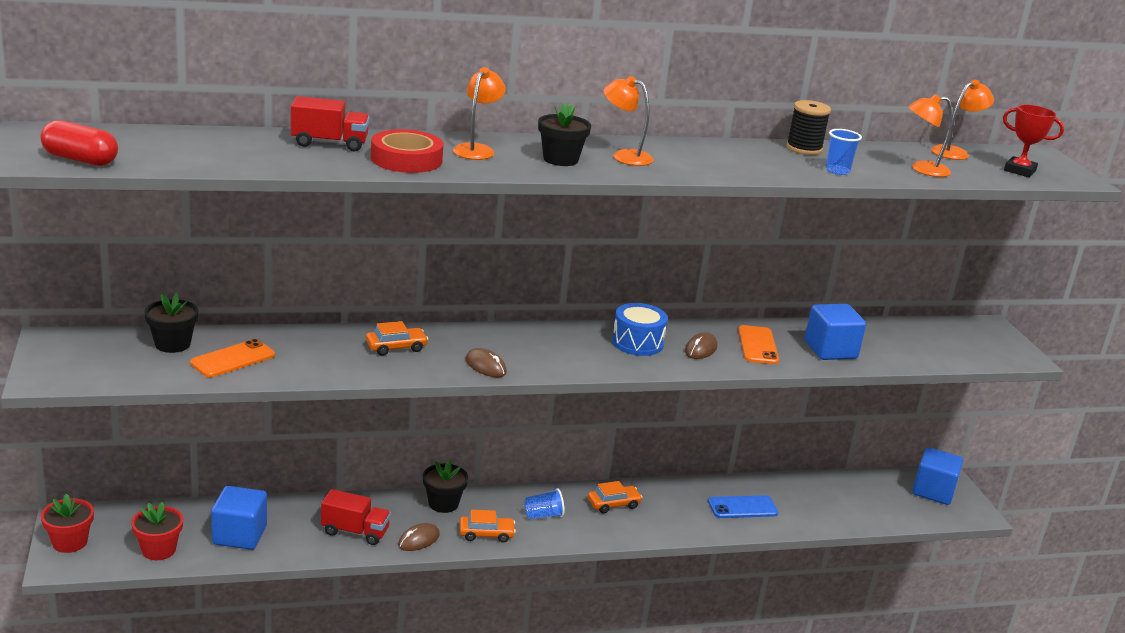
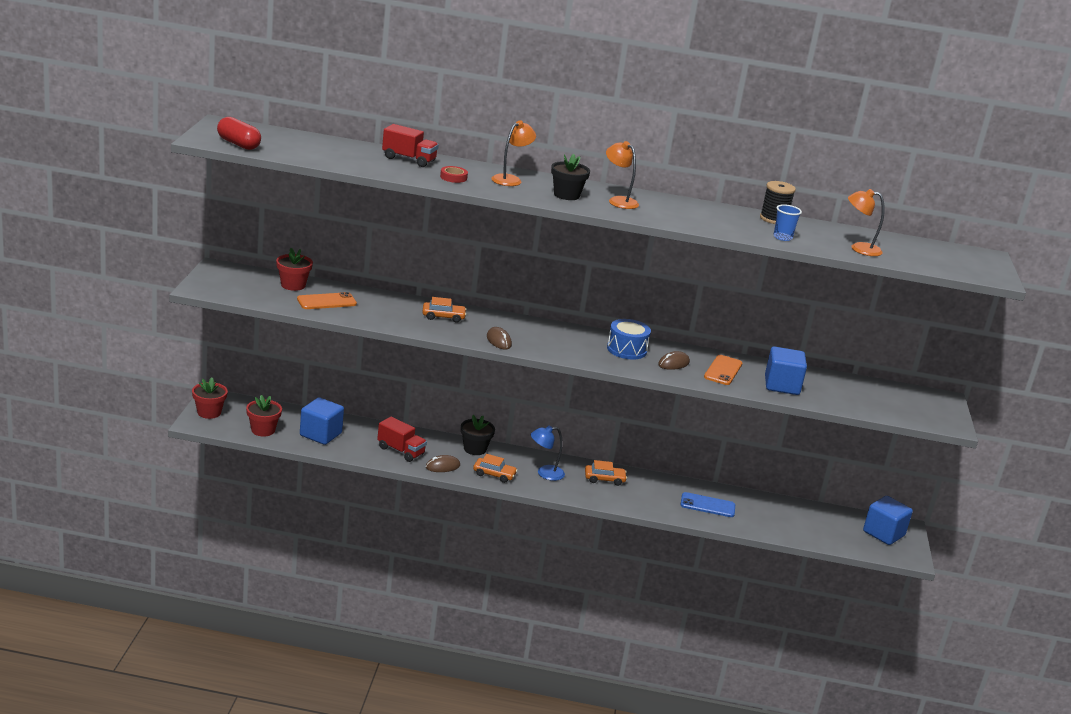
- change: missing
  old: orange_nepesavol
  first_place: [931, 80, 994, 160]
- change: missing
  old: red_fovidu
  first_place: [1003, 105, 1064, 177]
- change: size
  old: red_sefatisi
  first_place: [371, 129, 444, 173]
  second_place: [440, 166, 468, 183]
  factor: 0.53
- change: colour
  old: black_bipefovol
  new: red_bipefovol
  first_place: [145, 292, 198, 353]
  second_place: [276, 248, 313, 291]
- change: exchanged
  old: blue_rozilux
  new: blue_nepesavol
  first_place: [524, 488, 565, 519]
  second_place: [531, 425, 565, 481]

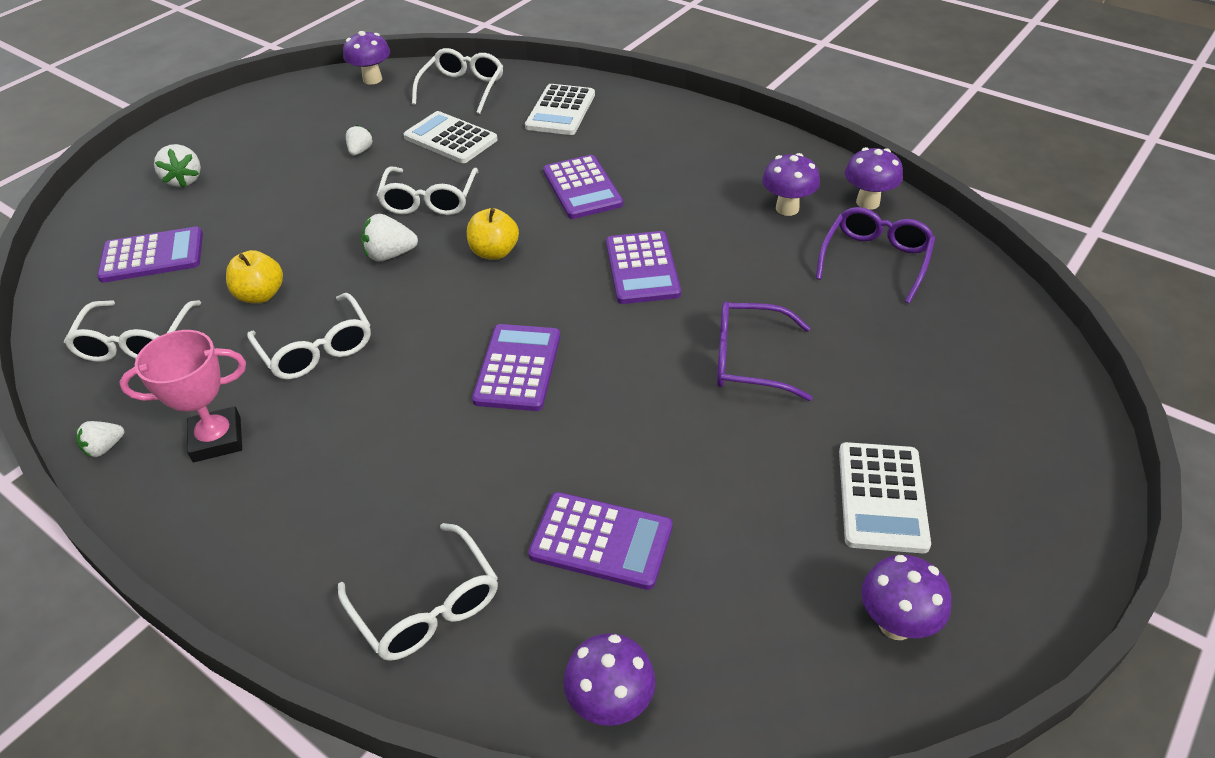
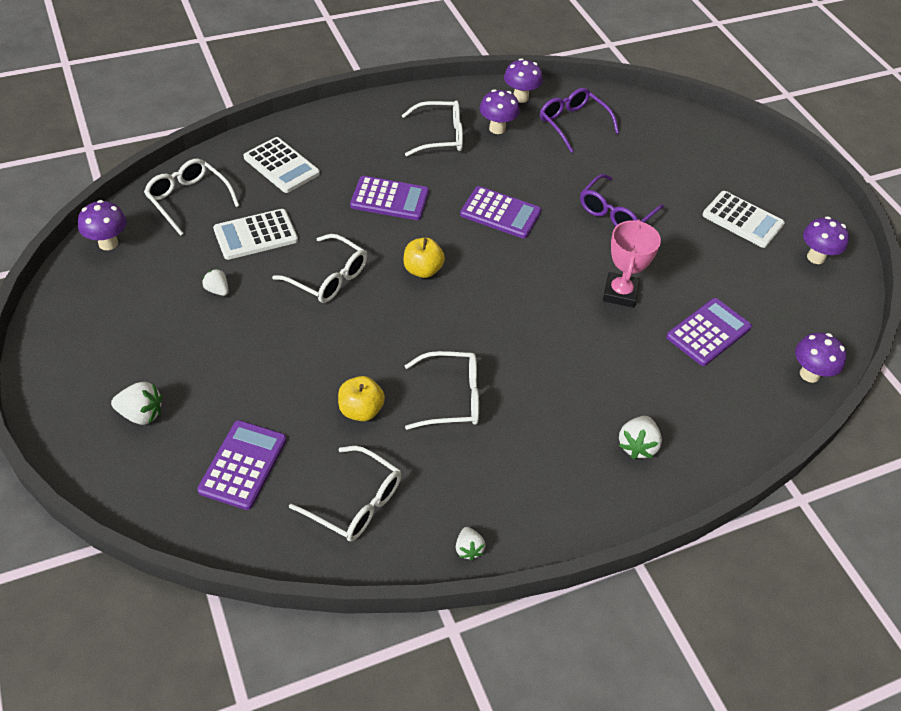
- change: relocated
  old: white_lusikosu
  first_place: [361, 214, 418, 261]
  second_place: [619, 416, 662, 459]
- change: missing
  old: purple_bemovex
  first_place: [472, 324, 560, 411]
- change: relocated
  old: pink_fovidu
  first_place: [119, 330, 246, 462]
  second_place: [603, 219, 661, 308]
- change: relocated
  old: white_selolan
  first_place: [338, 523, 498, 661]
  second_place: [402, 100, 463, 156]

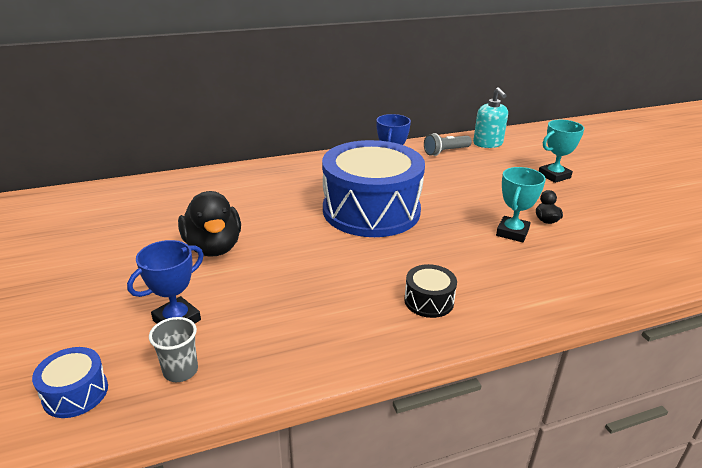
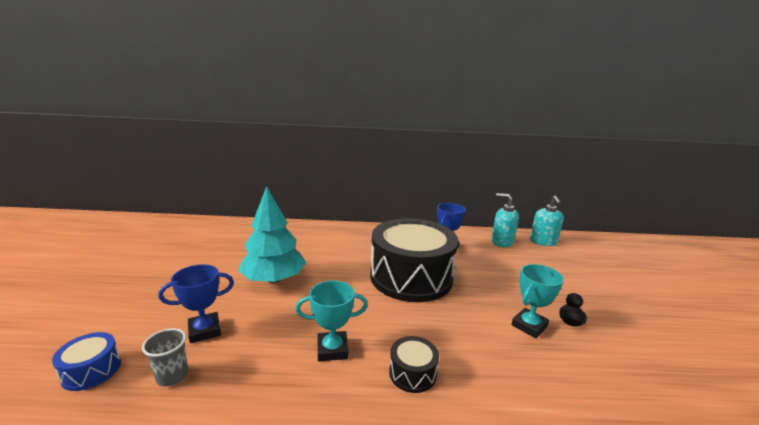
- change: relocated
  old: turquoise_fovidu
  first_place: [539, 120, 584, 183]
  second_place: [296, 280, 368, 361]
- change: exchanged
  old: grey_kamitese
  new: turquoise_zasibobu
  first_place: [424, 133, 472, 156]
  second_place: [491, 193, 519, 247]
- change: colour
  old: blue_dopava
  new: black_dopava
  first_place: [322, 140, 425, 237]
  second_place: [370, 218, 458, 302]
- change: exchanged
  old: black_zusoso
  new: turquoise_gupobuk
  first_place: [178, 191, 241, 257]
  second_place: [238, 186, 306, 283]

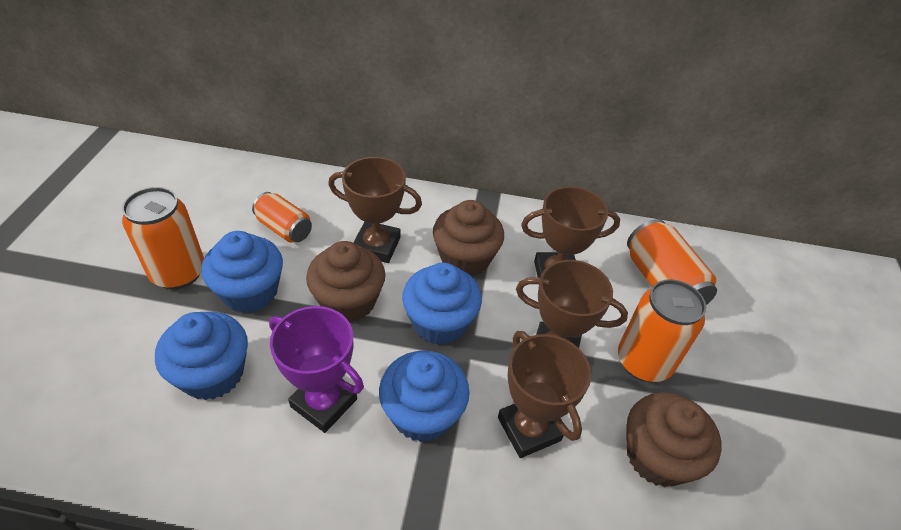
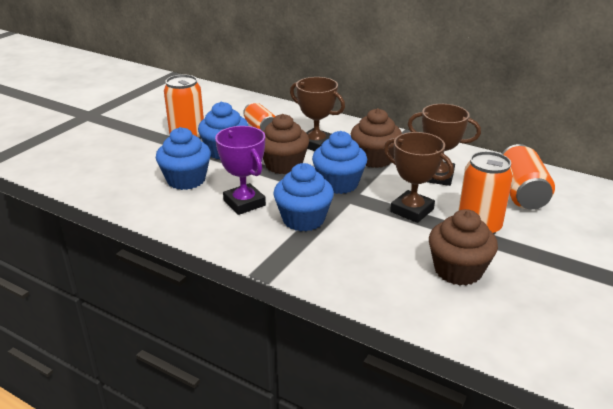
- change: missing
  old: brown_fovidu
  first_place: [498, 331, 591, 458]

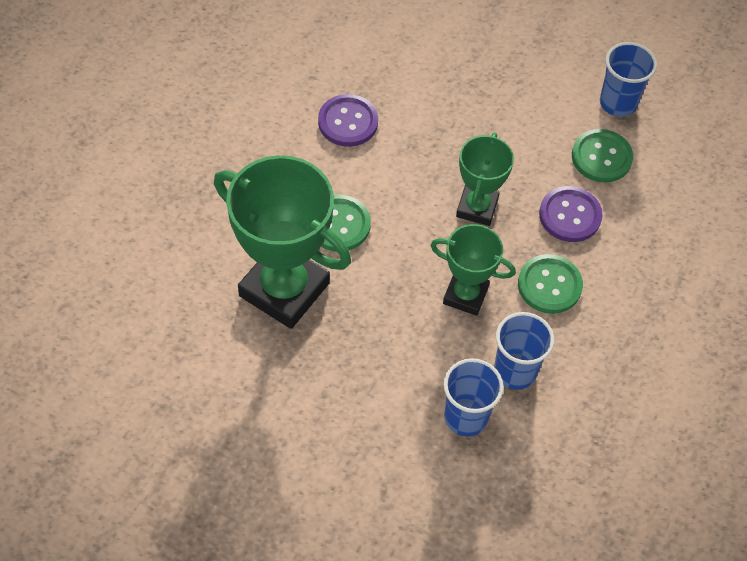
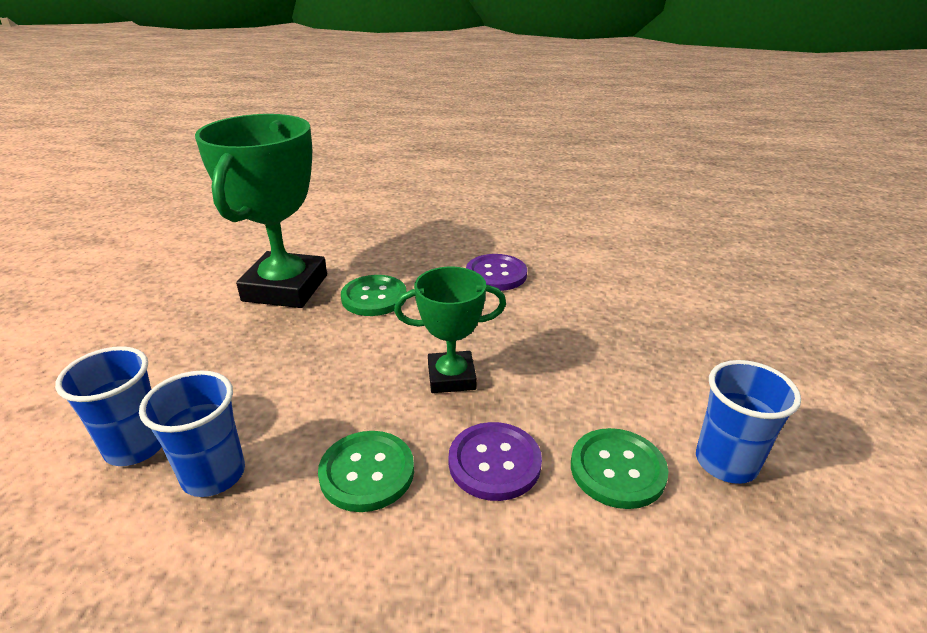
- change: missing
  old: green_fovidu
  first_place: [430, 224, 516, 316]

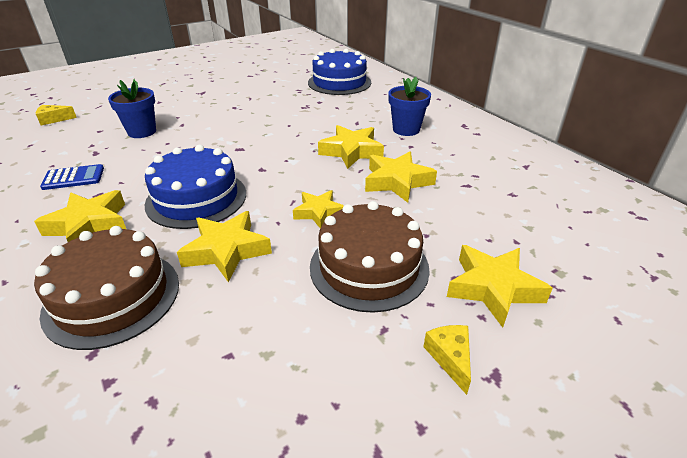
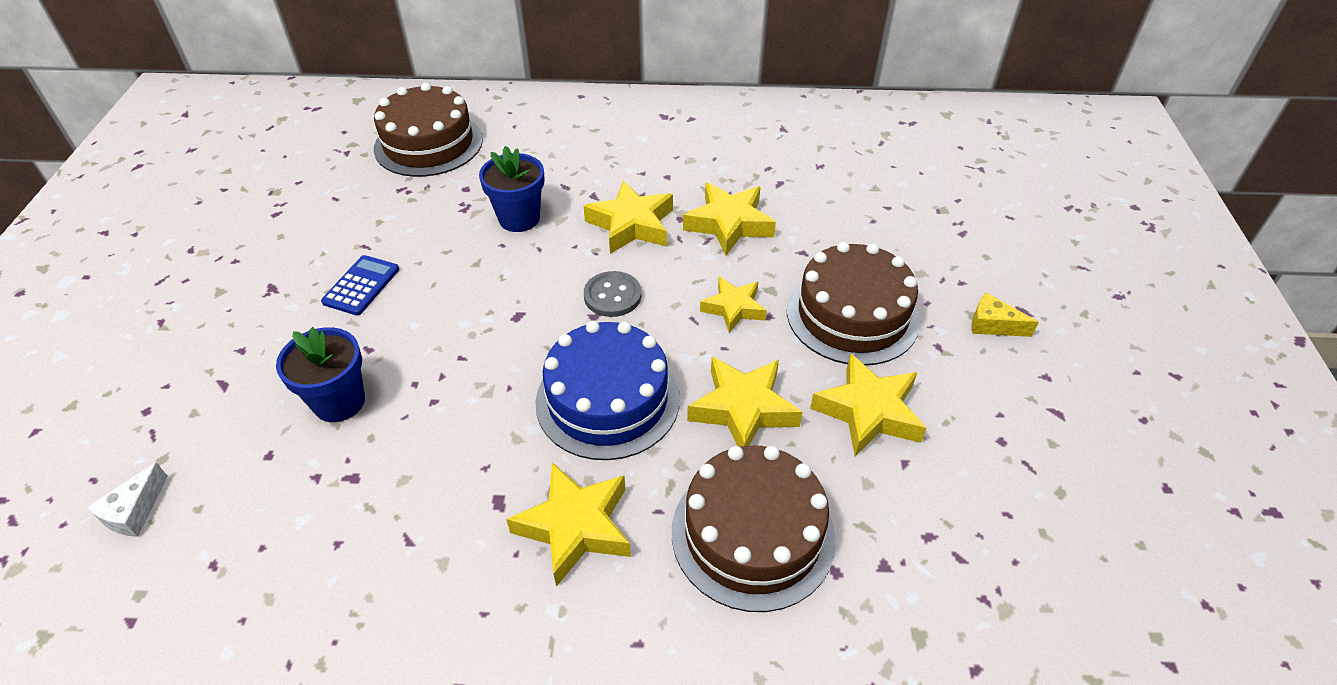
- change: colour
  old: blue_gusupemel
  new: brown_gusupemel
  first_place: [308, 49, 371, 95]
  second_place: [374, 83, 483, 177]
- change: relocated
  old: blue_bipefovol
  first_place: [388, 77, 431, 136]
  second_place: [479, 146, 544, 232]
- change: colour
  old: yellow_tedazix
  new: white_tedazix
  first_place: [36, 105, 77, 126]
  second_place: [87, 462, 168, 537]
- change: relocated
  old: blue_bemovex
  first_place: [40, 164, 104, 190]
  second_place: [321, 255, 399, 316]
- change: relocated
  old: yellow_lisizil
  first_place: [447, 245, 553, 328]
  second_place: [810, 353, 926, 456]
- change: appeared
  new: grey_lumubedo
  second_place: [584, 271, 641, 317]

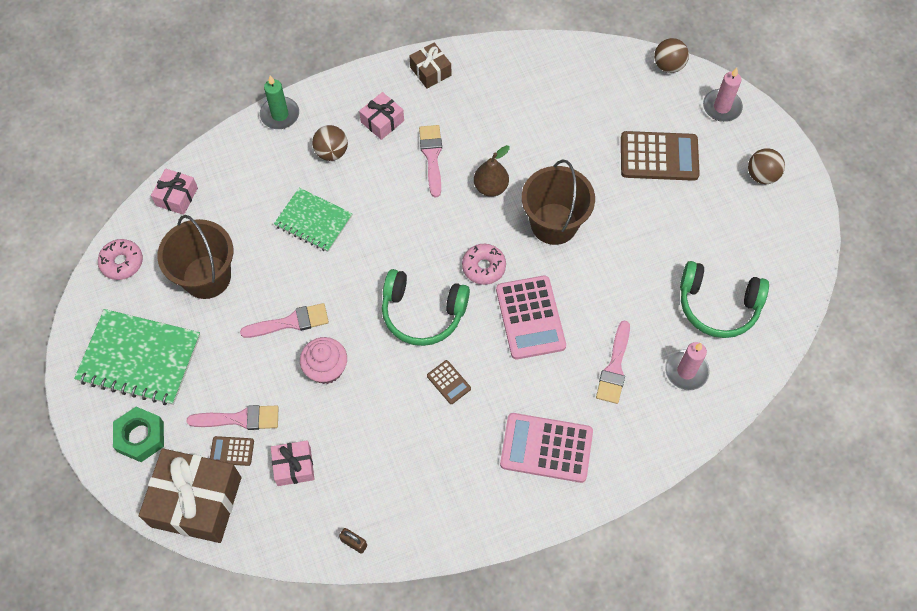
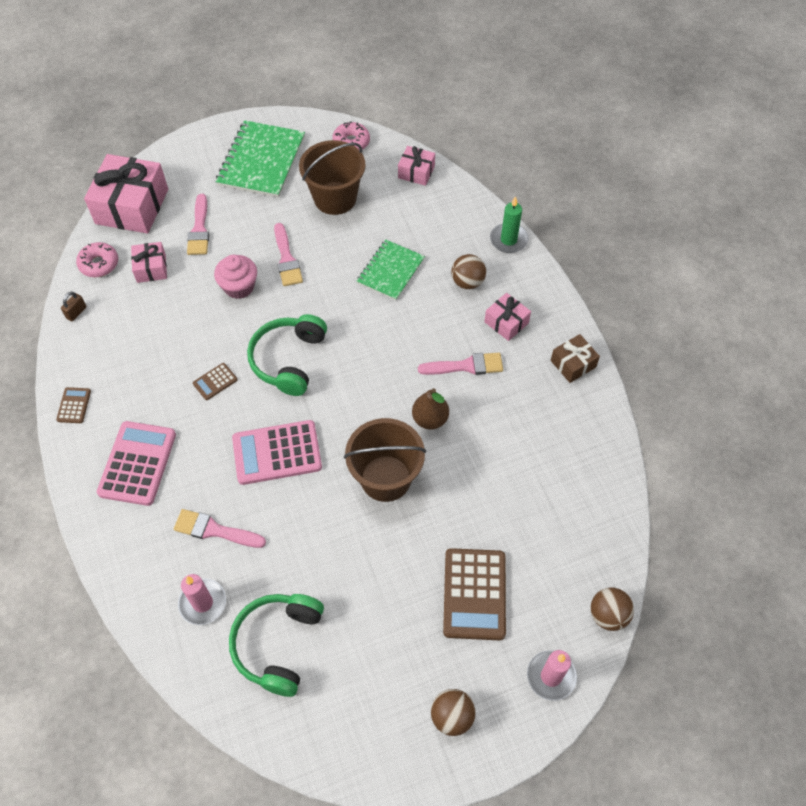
- change: relocated
  old: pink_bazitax
  first_place: [462, 244, 506, 285]
  second_place: [76, 242, 118, 277]
- change: missing
  old: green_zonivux
  first_place: [113, 407, 164, 462]
- change: relocated
  old: brown_bemovex
  first_place: [210, 436, 254, 466]
  second_place: [56, 387, 91, 423]
- change: colour
  old: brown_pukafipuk
  new: pink_pukafipuk
  first_place: [139, 449, 241, 543]
  second_place: [84, 154, 168, 234]

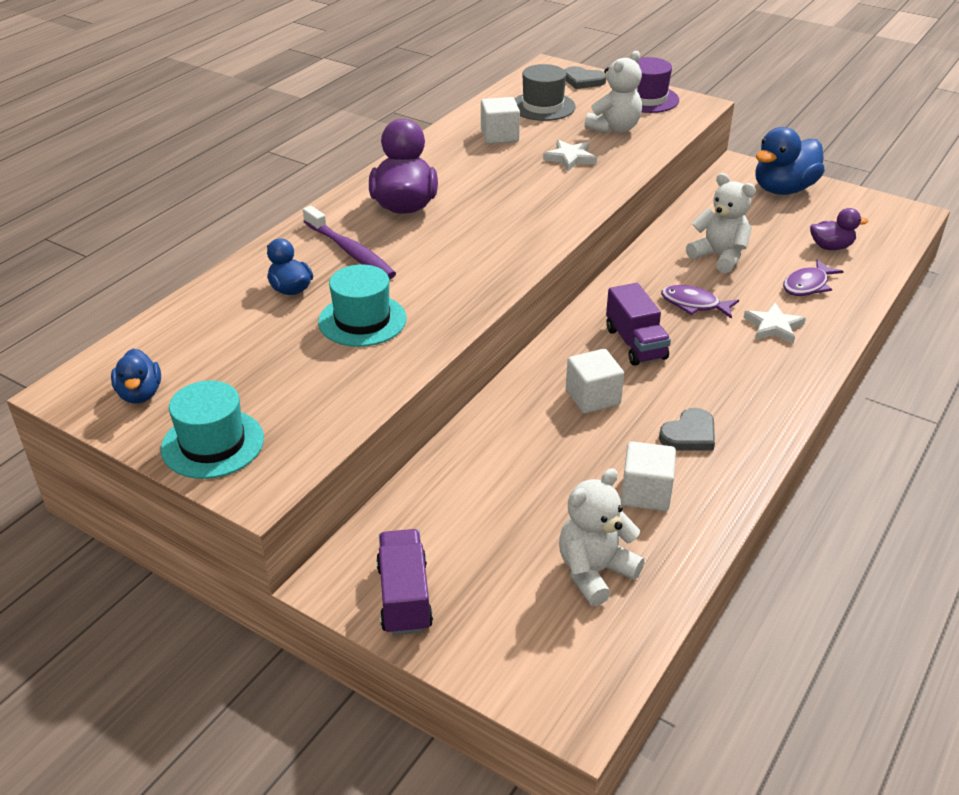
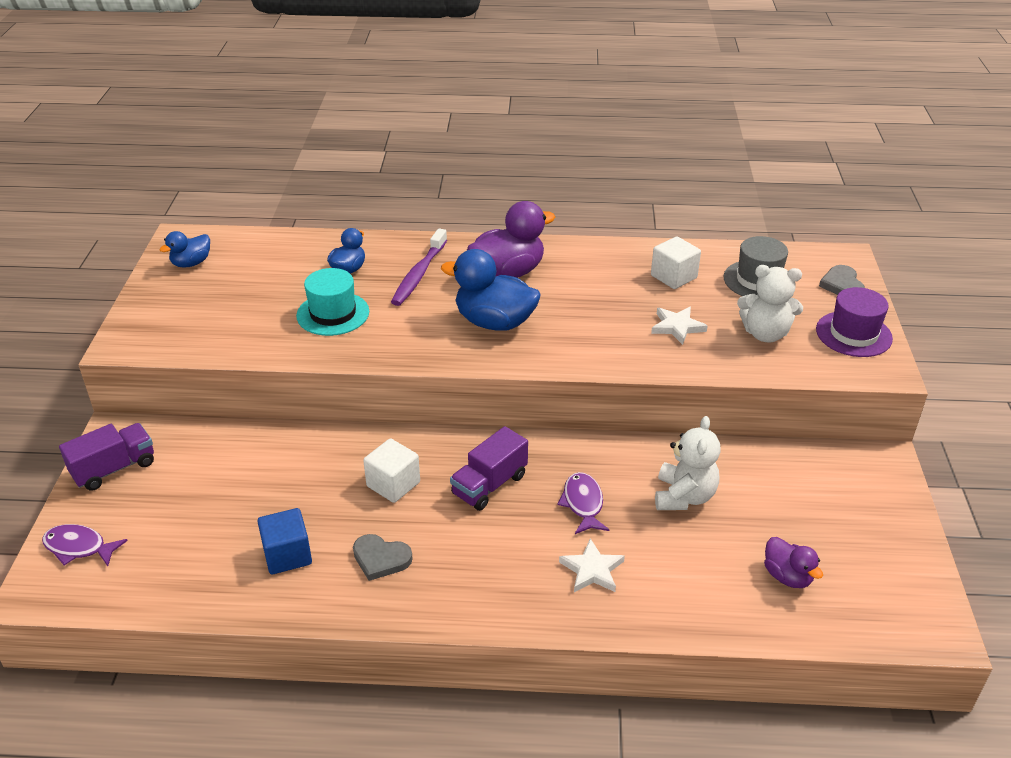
- change: relocated
  old: blue_zusoso
  first_place: [755, 127, 825, 195]
  second_place: [441, 249, 541, 331]
- change: relocated
  old: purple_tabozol
  first_place: [783, 259, 844, 296]
  second_place: [42, 524, 128, 566]
- change: missing
  old: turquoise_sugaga
  first_place: [161, 380, 264, 479]
- change: colour
  old: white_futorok
  new: blue_futorok
  first_place: [621, 441, 676, 511]
  second_place: [257, 508, 312, 574]
- change: missing
  old: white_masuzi
  first_place: [559, 468, 645, 606]

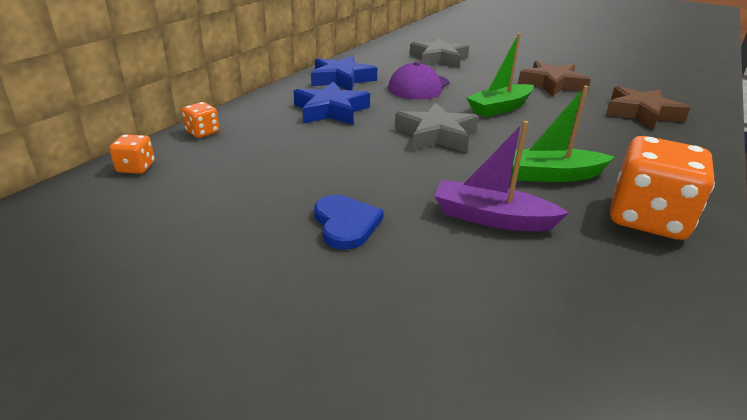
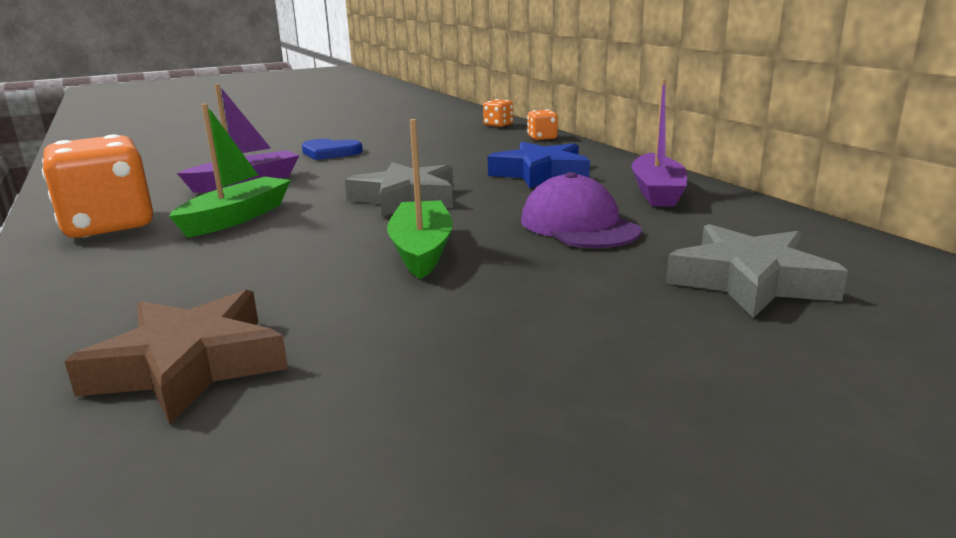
- change: exchanged
  old: blue_lisizil
  new: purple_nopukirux
  first_place: [311, 56, 377, 90]
  second_place: [632, 79, 687, 206]
- change: missing
  old: brown_lisizil
  first_place: [518, 60, 591, 96]

